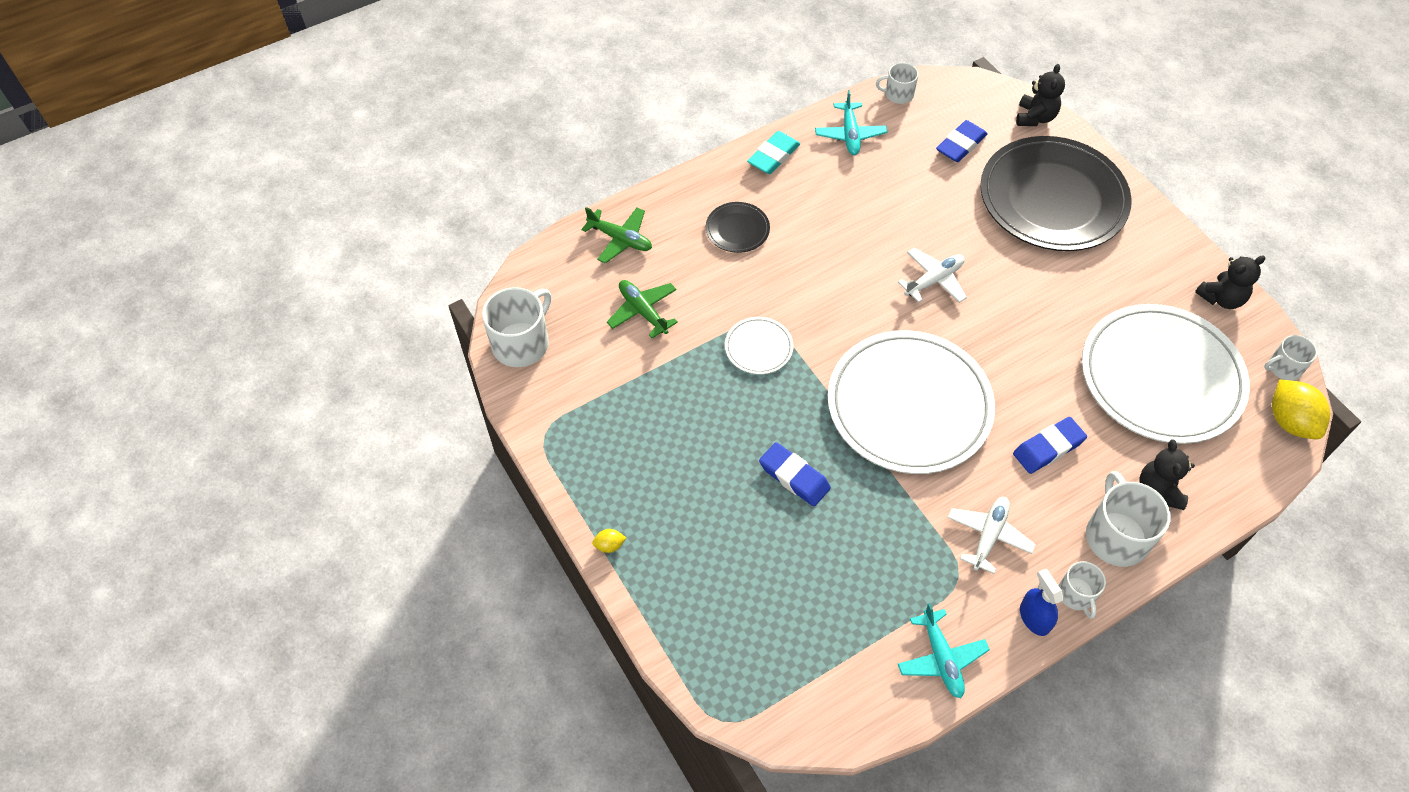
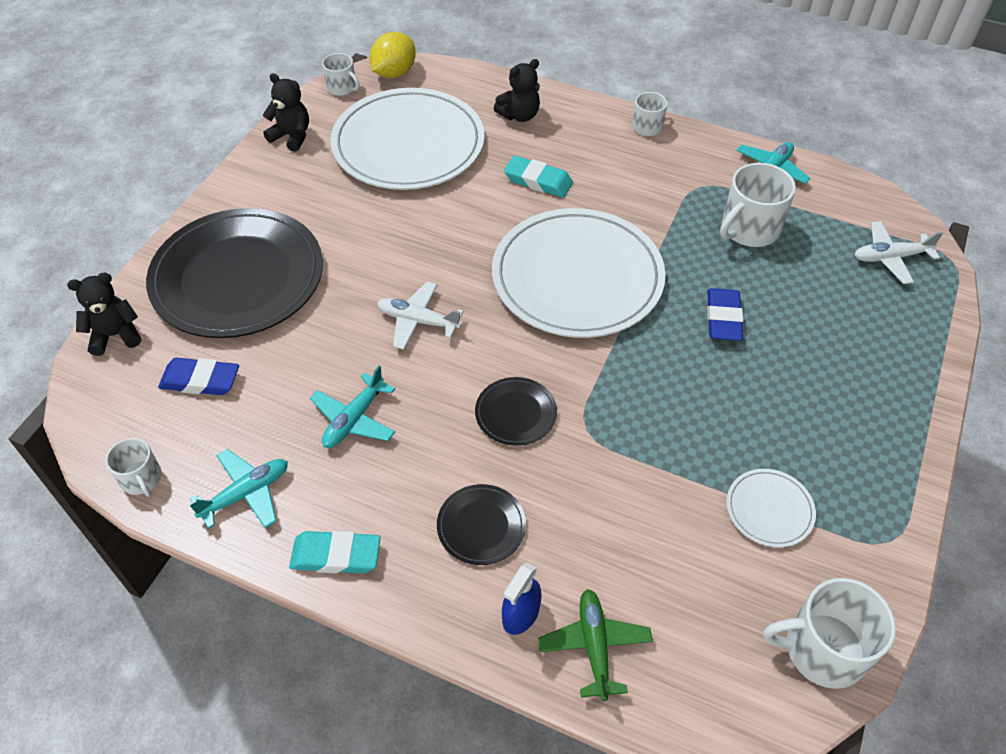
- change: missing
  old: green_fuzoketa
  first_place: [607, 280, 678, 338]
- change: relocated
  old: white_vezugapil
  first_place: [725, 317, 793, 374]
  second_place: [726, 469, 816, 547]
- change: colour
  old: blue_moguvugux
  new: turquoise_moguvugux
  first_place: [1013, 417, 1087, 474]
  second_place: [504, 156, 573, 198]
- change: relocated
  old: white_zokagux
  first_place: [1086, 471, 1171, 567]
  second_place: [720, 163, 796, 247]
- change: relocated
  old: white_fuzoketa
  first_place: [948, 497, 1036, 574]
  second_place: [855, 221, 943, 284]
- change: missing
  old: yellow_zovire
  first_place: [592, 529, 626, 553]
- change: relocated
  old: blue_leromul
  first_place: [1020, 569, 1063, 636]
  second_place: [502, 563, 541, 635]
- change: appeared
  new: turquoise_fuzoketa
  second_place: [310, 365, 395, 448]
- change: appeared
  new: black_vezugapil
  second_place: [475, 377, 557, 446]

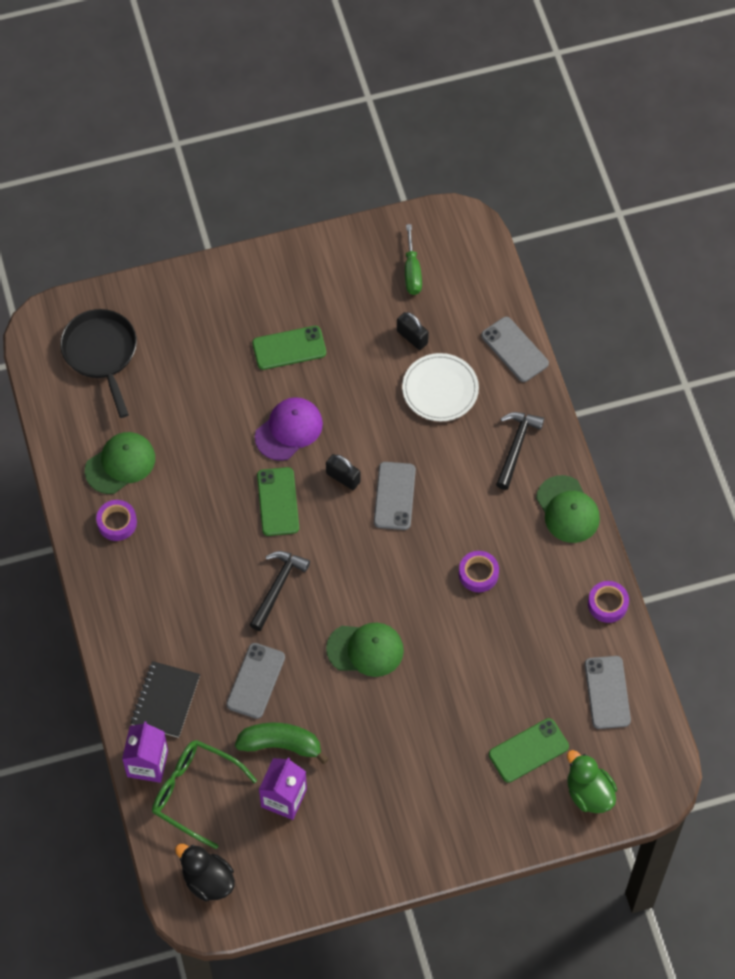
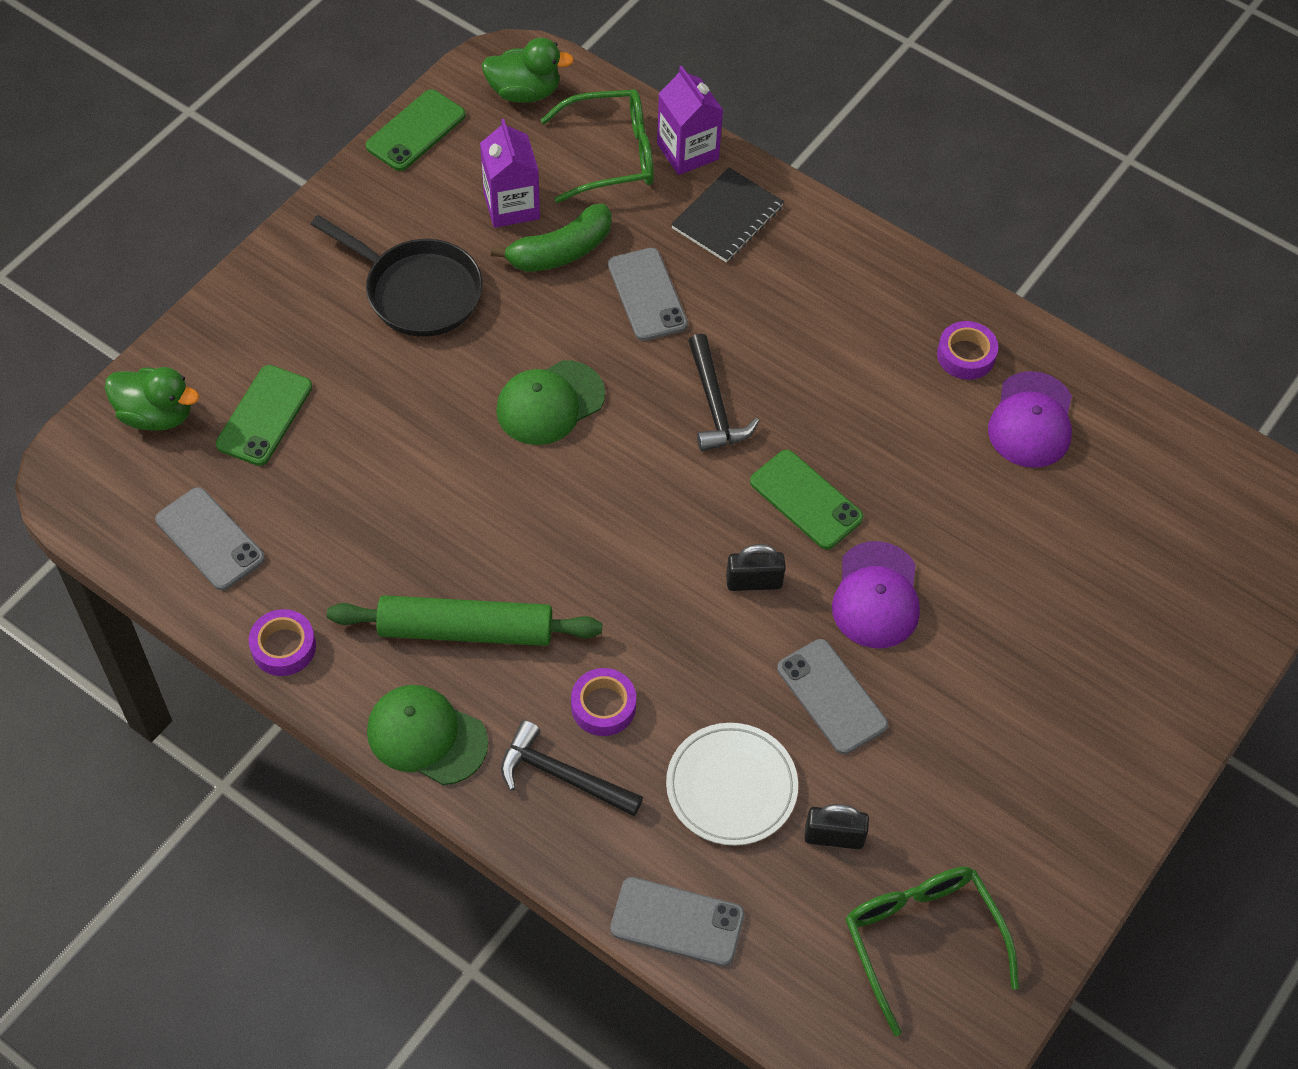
- change: exchanged
  old: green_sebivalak
  new: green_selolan
  first_place: [405, 224, 422, 295]
  second_place: [845, 867, 1019, 1036]
- change: relocated
  old: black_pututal
  first_place: [60, 309, 137, 418]
  second_place: [311, 215, 483, 337]
- change: relocated
  old: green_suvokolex
  first_place: [252, 326, 326, 370]
  second_place: [365, 89, 466, 171]
- change: spun
  old: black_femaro
  first_place: [496, 412, 544, 490]
  second_place: [501, 720, 643, 816]
  degrees: 135
- change: colour
  old: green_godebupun
  new: purple_godebupun
  first_place: [85, 432, 155, 494]
  second_place: [988, 371, 1072, 468]
- change: relocated
  old: grey_suvokolex
  first_place: [374, 462, 416, 530]
  second_place: [777, 639, 888, 754]
- change: relocated
  old: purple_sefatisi
  first_place: [459, 551, 499, 592]
  second_place: [571, 668, 636, 736]
- change: spun
  old: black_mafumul
  first_place: [131, 661, 200, 738]
  second_place: [671, 167, 784, 262]
  degrees: 60
- change: colour
  old: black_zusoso
  new: green_zusoso
  first_place: [175, 844, 235, 901]
  second_place: [482, 38, 574, 103]
- change: appeared
  new: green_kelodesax
  second_place: [327, 595, 602, 646]

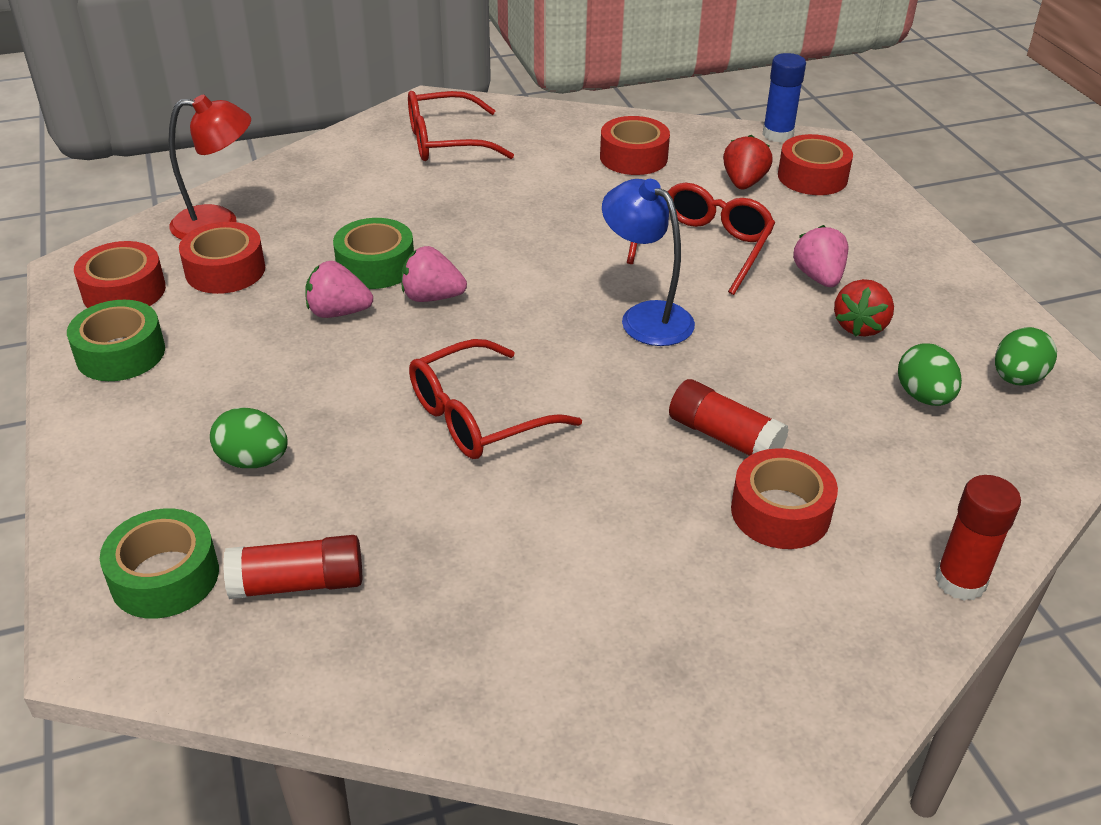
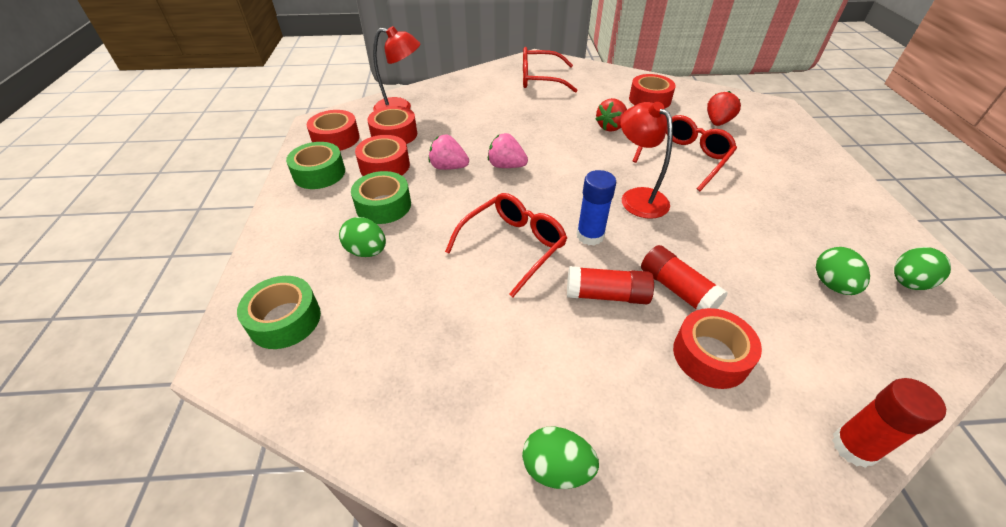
- change: relocated
  old: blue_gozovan
  first_place: [762, 53, 806, 142]
  second_place: [577, 170, 616, 245]
- change: relocated
  old: red_sefatisi
  first_place: [778, 134, 853, 195]
  second_place: [355, 135, 410, 176]
- change: colour
  old: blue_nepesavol
  new: red_nepesavol
  first_place: [602, 179, 695, 346]
  second_place: [620, 102, 673, 219]
- change: relocated
  old: green_sefatisi
  first_place: [333, 218, 414, 289]
  second_place: [351, 171, 411, 224]
- change: missing
  old: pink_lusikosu
  first_place: [793, 225, 849, 287]
- change: relocated
  old: red_lusikosu
  first_place: [834, 279, 894, 337]
  second_place: [596, 98, 627, 132]
- change: spun
  old: red_selolan
  first_place: [409, 339, 582, 459]
  second_place: [445, 193, 567, 297]
  degrees: 150
- change: relocated
  old: red_gozovan
  first_place: [223, 535, 362, 599]
  second_place: [567, 266, 654, 304]
- change: appeared
  new: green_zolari
  second_place: [522, 427, 599, 489]

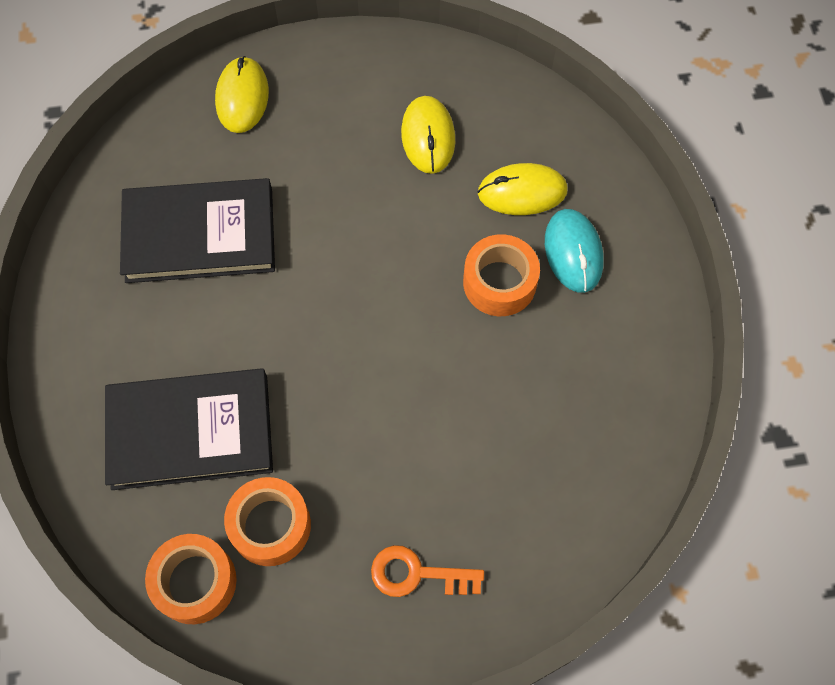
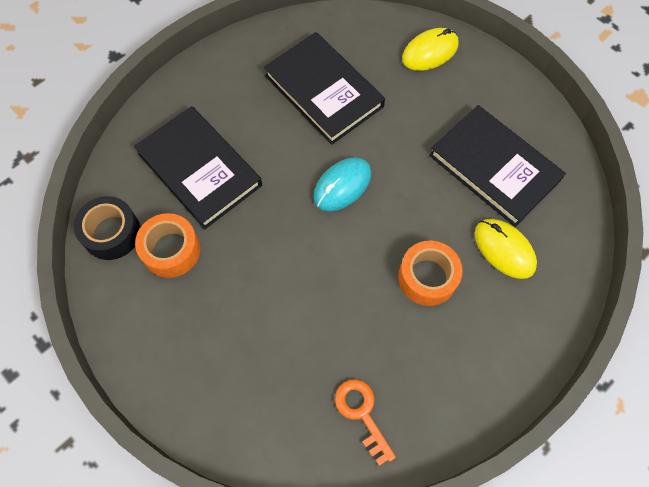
- change: exchanged
  old: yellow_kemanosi
  new: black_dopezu
  first_place: [401, 96, 455, 174]
  second_place: [429, 105, 566, 227]
- change: relocated
  old: turquoise_kemanosi
  first_place: [545, 209, 604, 293]
  second_place: [313, 157, 371, 211]
- change: colour
  old: orange_sefatisi
  new: black_sefatisi
  first_place: [145, 534, 237, 624]
  second_place: [74, 196, 141, 260]
- change: relocated
  old: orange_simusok
  first_place: [371, 545, 484, 597]
  second_place: [335, 379, 396, 466]

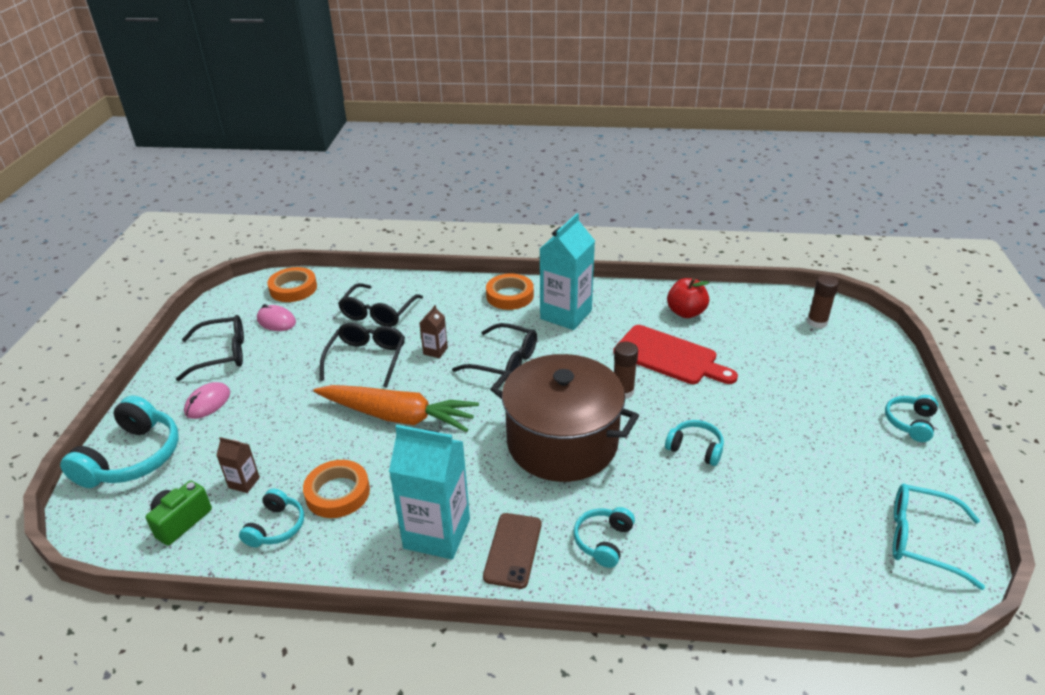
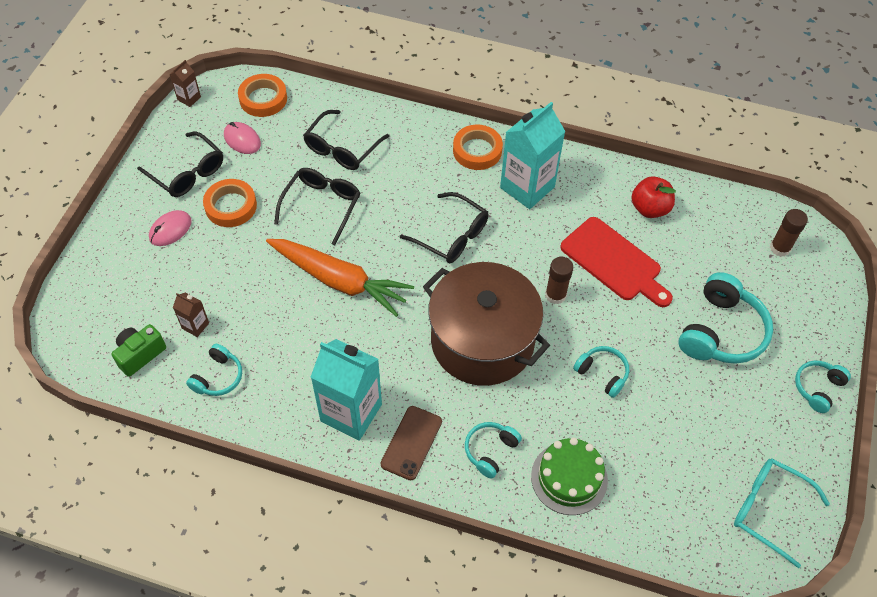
- change: relocated
  old: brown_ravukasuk
  first_place: [419, 305, 448, 358]
  second_place: [169, 60, 201, 107]
- change: spun
  old: black_selolan
  first_place: [176, 315, 244, 381]
  second_place: [137, 131, 223, 197]
  degrees: 45
- change: relocated
  old: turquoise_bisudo
  first_place: [60, 395, 179, 488]
  second_place: [678, 272, 773, 364]
- change: relocated
  old: orange_sefatisi
  first_place: [303, 460, 370, 518]
  second_place: [203, 179, 257, 227]
- change: appeared
  new: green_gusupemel
  second_place: [531, 437, 608, 515]

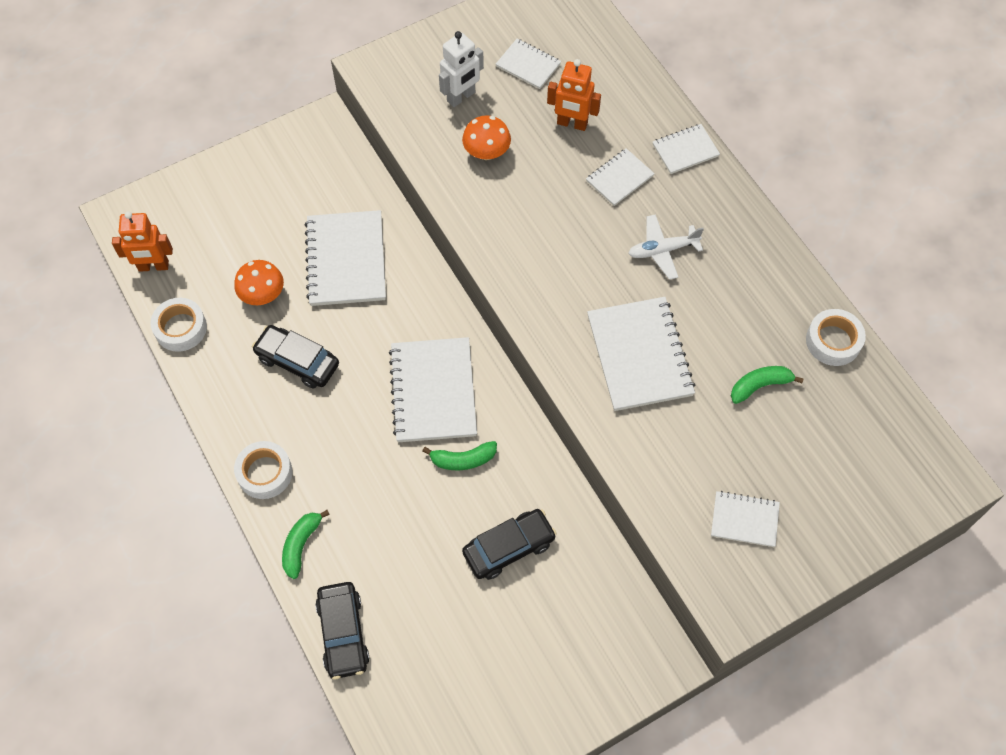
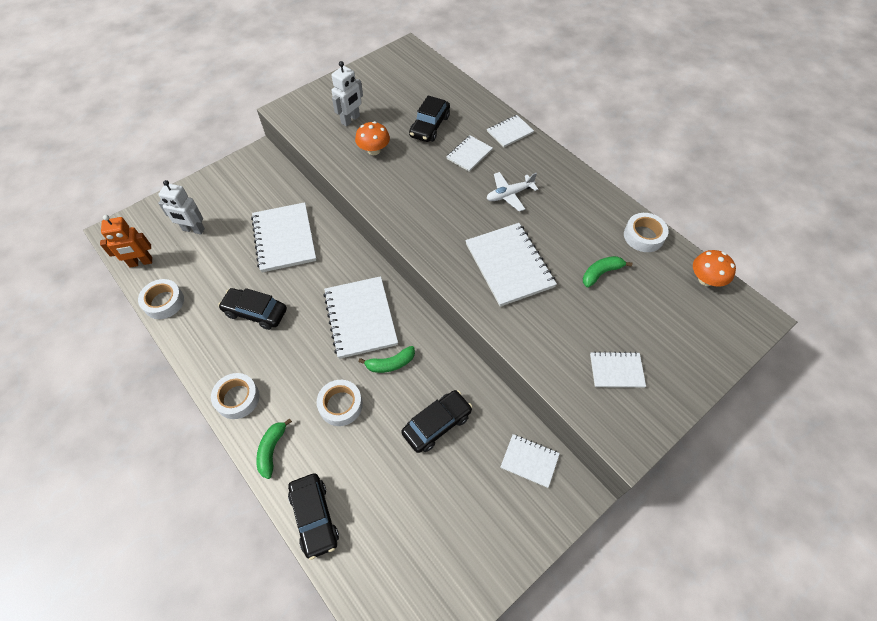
- change: relocated
  old: white_mafumul
  first_place: [496, 39, 561, 89]
  second_place: [501, 434, 560, 488]
- change: exchanged
  old: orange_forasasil
  new: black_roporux
  first_place: [547, 59, 601, 131]
  second_place: [409, 95, 450, 142]
- change: relocated
  old: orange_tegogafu
  first_place: [234, 260, 284, 305]
  second_place: [693, 250, 736, 287]
- change: appeared
  new: white_forasasil
  second_place: [158, 180, 205, 234]
- change: appeared
  new: white_sefatisi
  second_place: [317, 380, 363, 426]

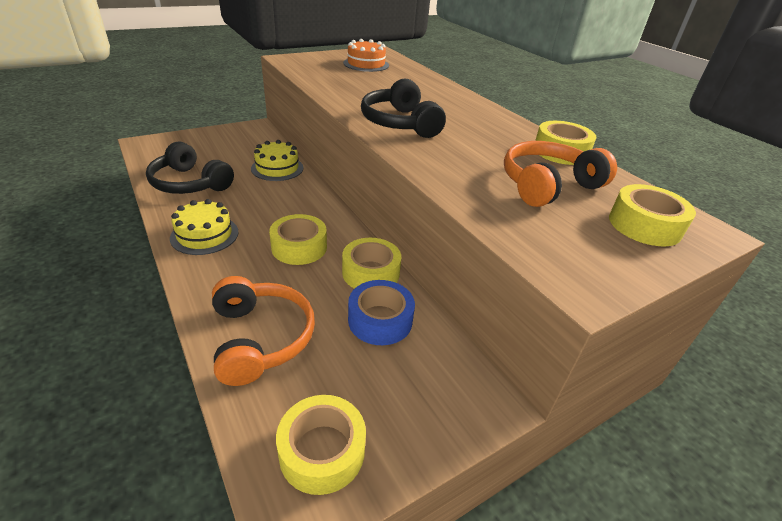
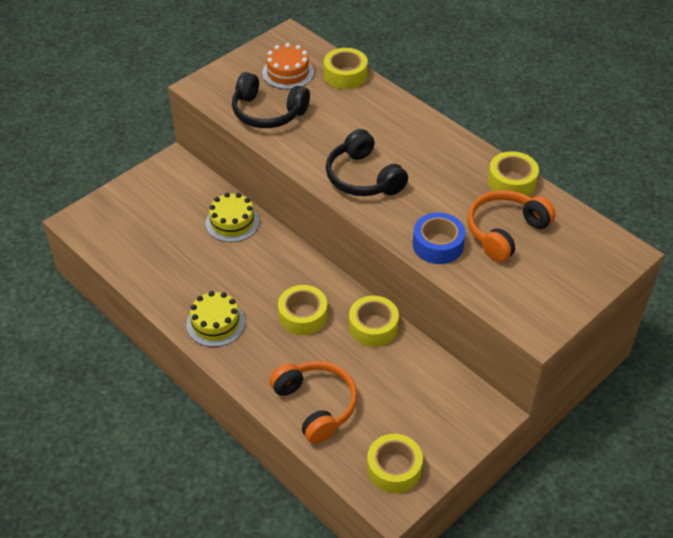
- change: relocated
  old: black_bisudo
  first_place: [146, 141, 234, 194]
  second_place: [232, 72, 310, 128]
- change: relocated
  old: yellow_sefatisi
  first_place: [609, 184, 696, 246]
  second_place: [324, 48, 368, 89]
- change: relocated
  old: blue_sefatisi
  first_place: [348, 280, 415, 345]
  second_place: [413, 213, 466, 264]

